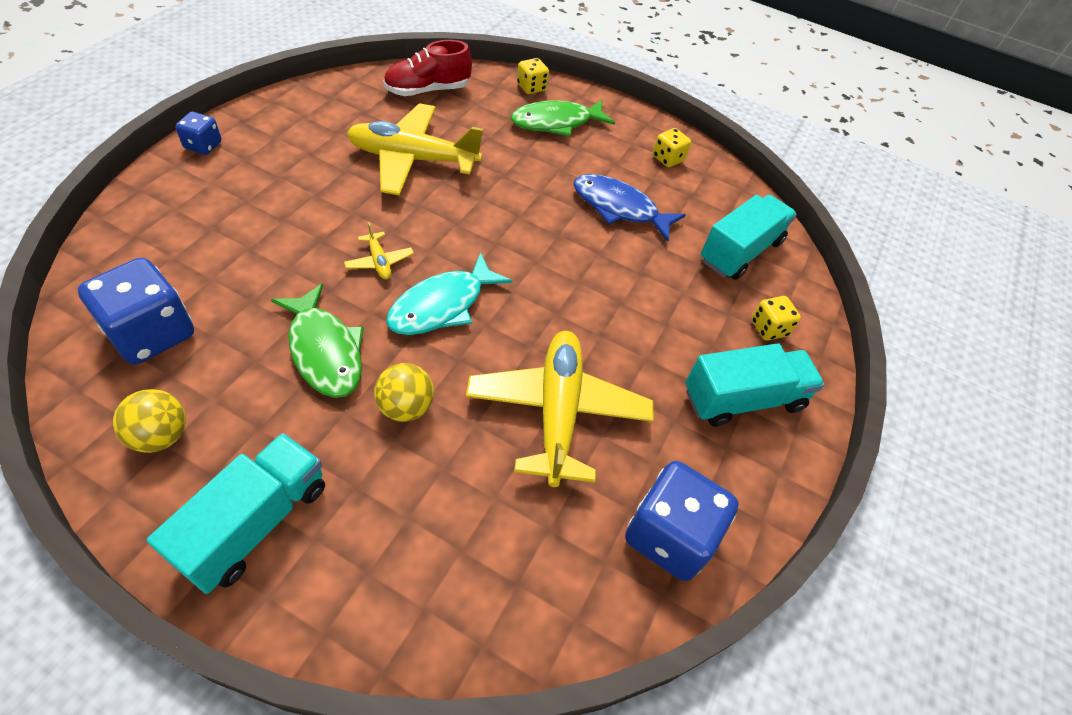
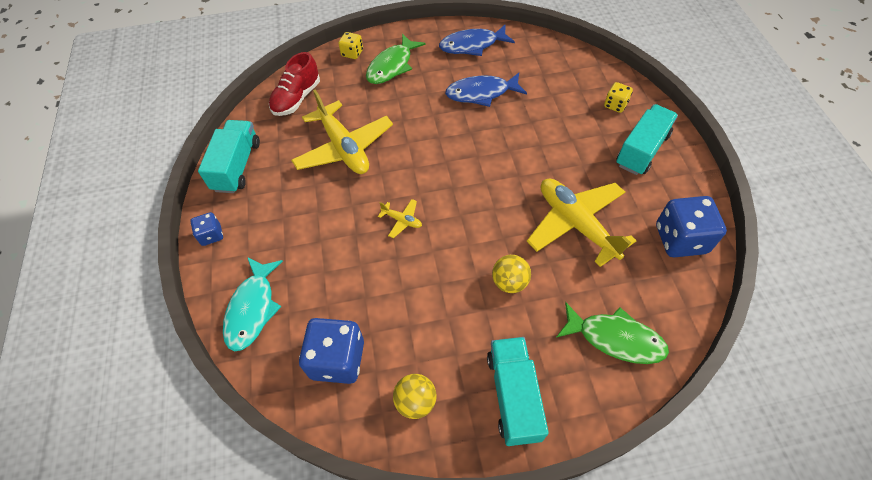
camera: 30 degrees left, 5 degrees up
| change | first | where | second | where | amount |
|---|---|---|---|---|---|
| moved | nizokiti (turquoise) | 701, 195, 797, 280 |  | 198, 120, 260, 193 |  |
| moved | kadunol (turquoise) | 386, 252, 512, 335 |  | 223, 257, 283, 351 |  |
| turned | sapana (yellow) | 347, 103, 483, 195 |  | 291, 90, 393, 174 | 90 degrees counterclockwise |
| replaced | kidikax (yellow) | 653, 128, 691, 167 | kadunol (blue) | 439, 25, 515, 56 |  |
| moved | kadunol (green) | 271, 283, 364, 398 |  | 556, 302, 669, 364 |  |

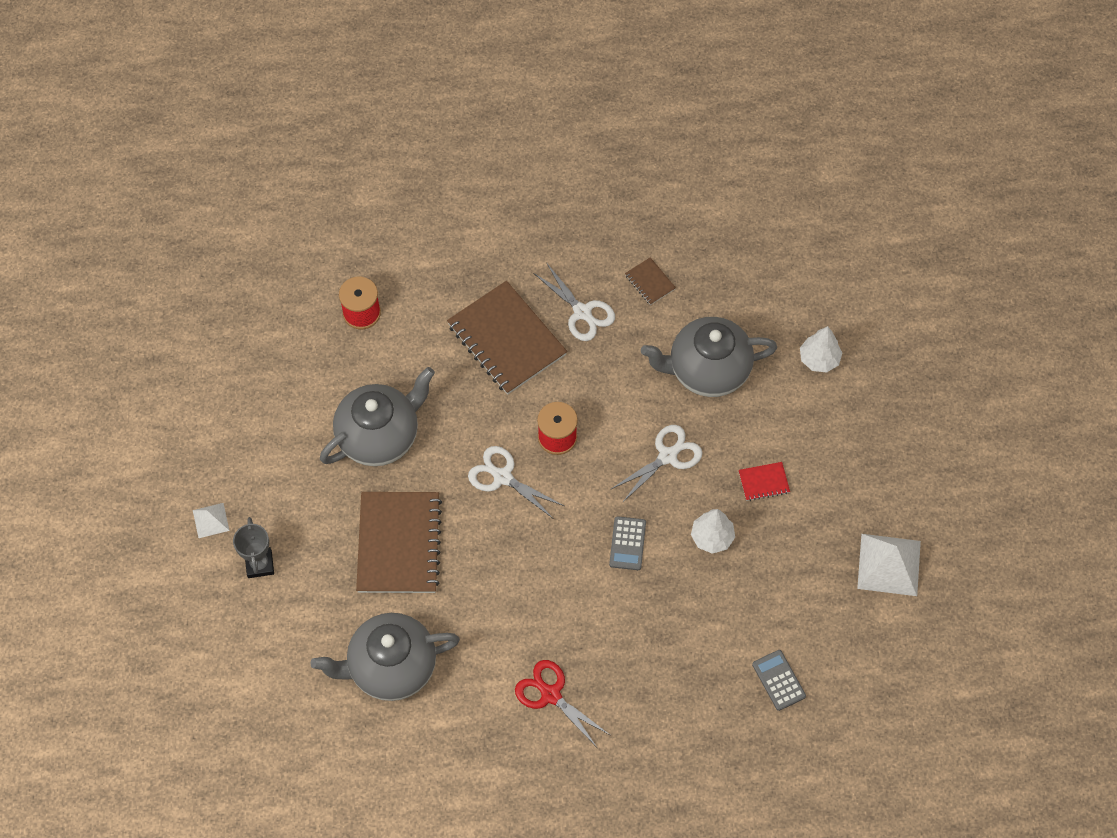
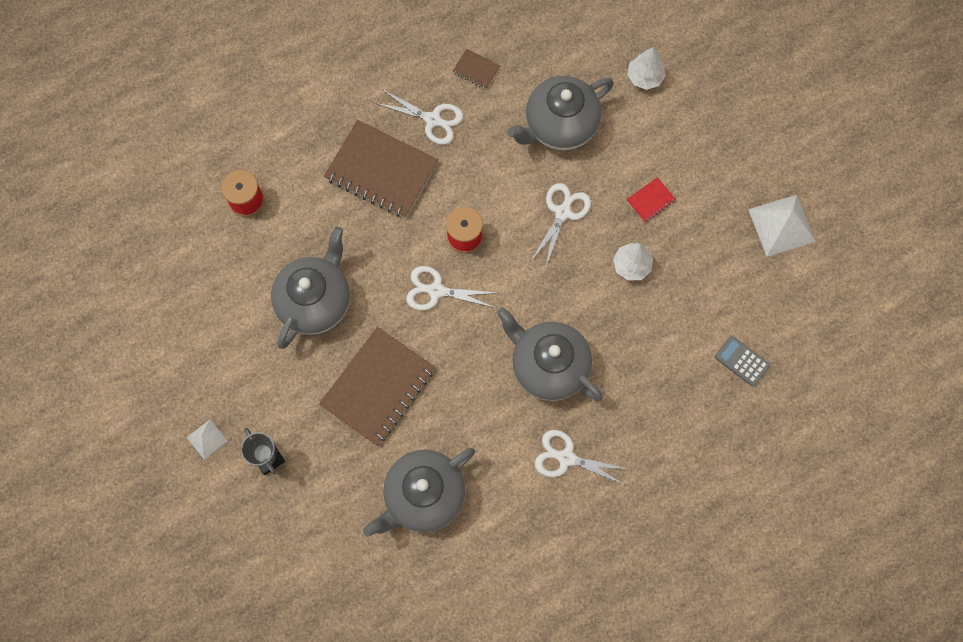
camera: 25 degrees left, 10 degrees up
| change | first | where | second | where | amount |
|---|---|---|---|---|---|
| turned | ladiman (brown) | 356, 492, 442, 593 |  | 319, 327, 435, 446 | 60 degrees clockwise |
| added |  |  | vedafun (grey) | 497, 307, 603, 401 |  |
| recoloured | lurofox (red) | 515, 660, 610, 747 | lurofox (white) | 535, 430, 631, 486 |  |
| removed | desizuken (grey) | 609, 516, 646, 570 |  |  |  |

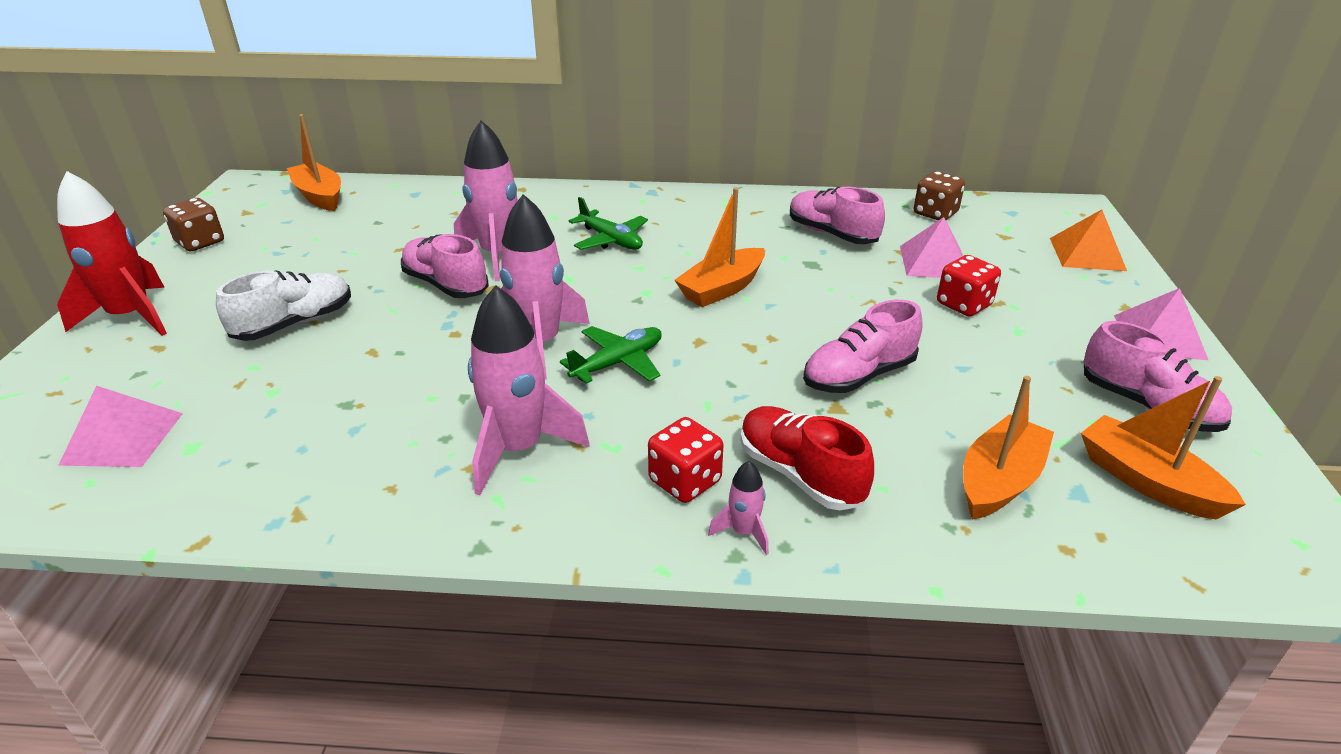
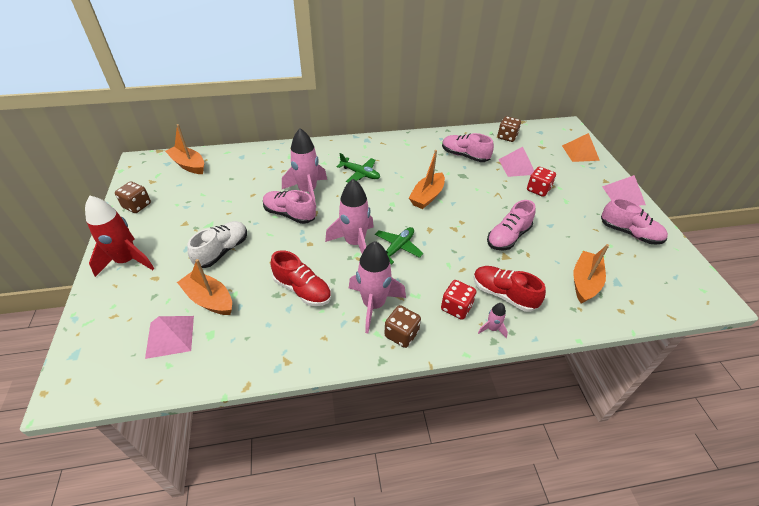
camera: 15 degrees left, 10 degrees up
| change | first | where | second | where | amount |
|---|---|---|---|---|---|
| moved | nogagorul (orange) | 1081, 376, 1246, 519 |  | 177, 259, 232, 315 |  |
| added |  |  | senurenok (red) | 270, 250, 331, 306 |  |
| added |  |  | kidikax (brown) | 384, 305, 421, 348 |  |

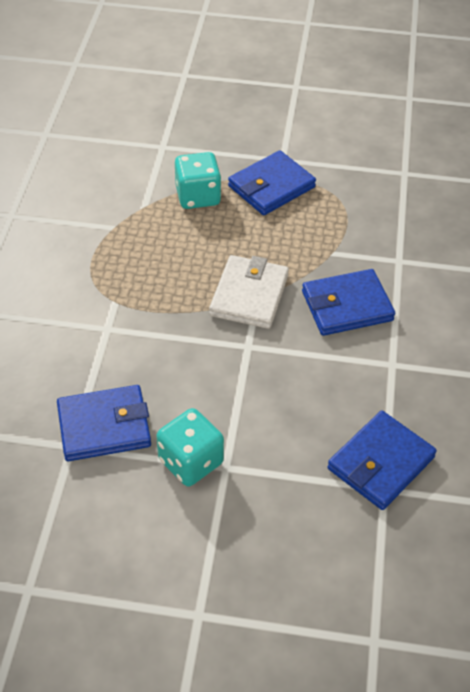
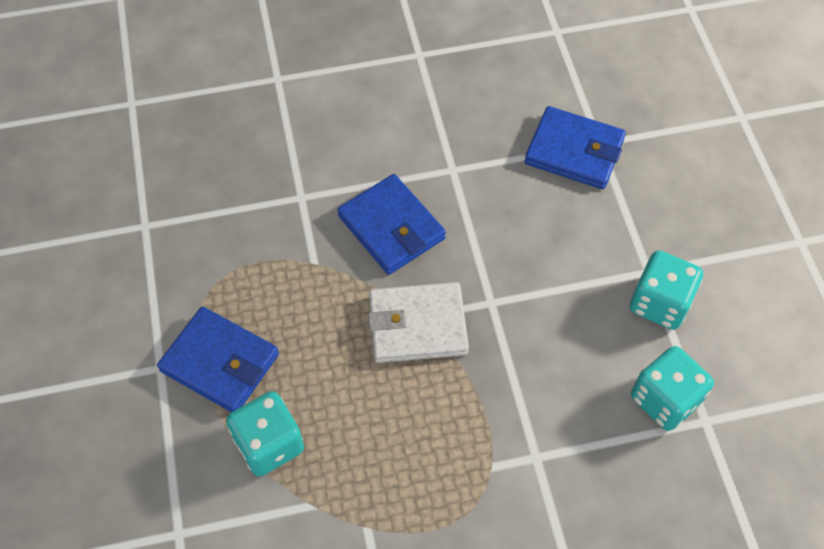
camera: 110 degrees left, 10 degrees up
| change | first | where | second | where | amount |
|---|---|---|---|---|---|
| replaced | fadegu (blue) | 57, 385, 151, 461 | kidikax (turquoise) | 631, 346, 714, 431 |  |

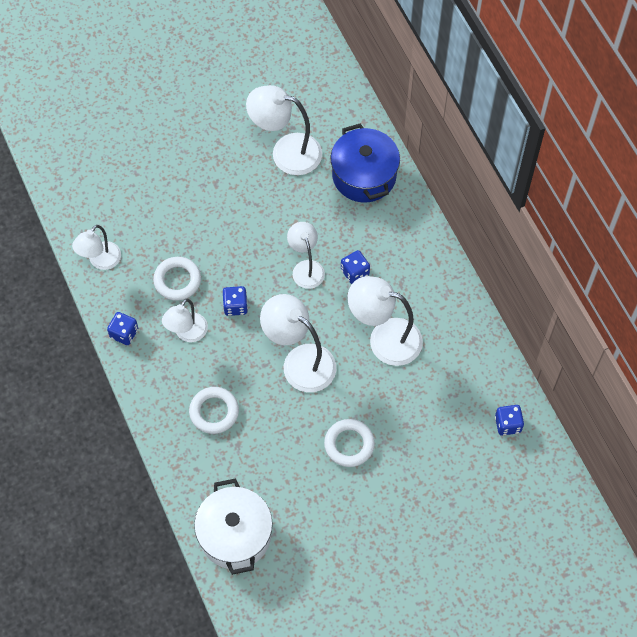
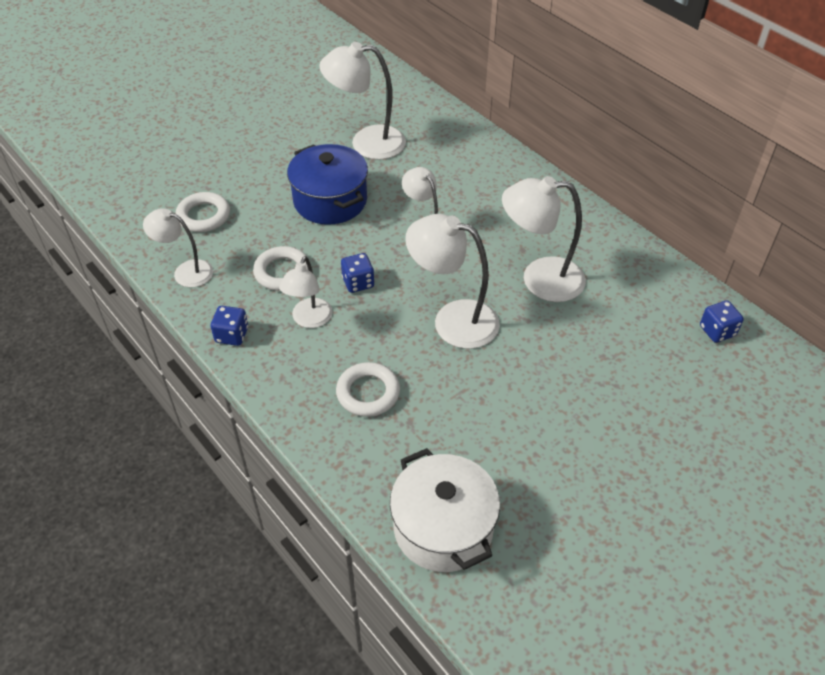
camera: 15 degrees left, 15 degrees down
| change | first | where | second | where | amount |
|---|---|---|---|---|---|
| turned | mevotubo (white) | 72, 225, 121, 270 |  | 143, 208, 213, 288 | 90 degrees clockwise |
| moved | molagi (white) | 324, 419, 375, 467 |  | 176, 192, 230, 232 |  |
| moved | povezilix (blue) | 331, 123, 400, 202 |  | 287, 144, 368, 225 |  |
| removed | kidikax (blue) | 341, 250, 370, 284 |  |  |  |

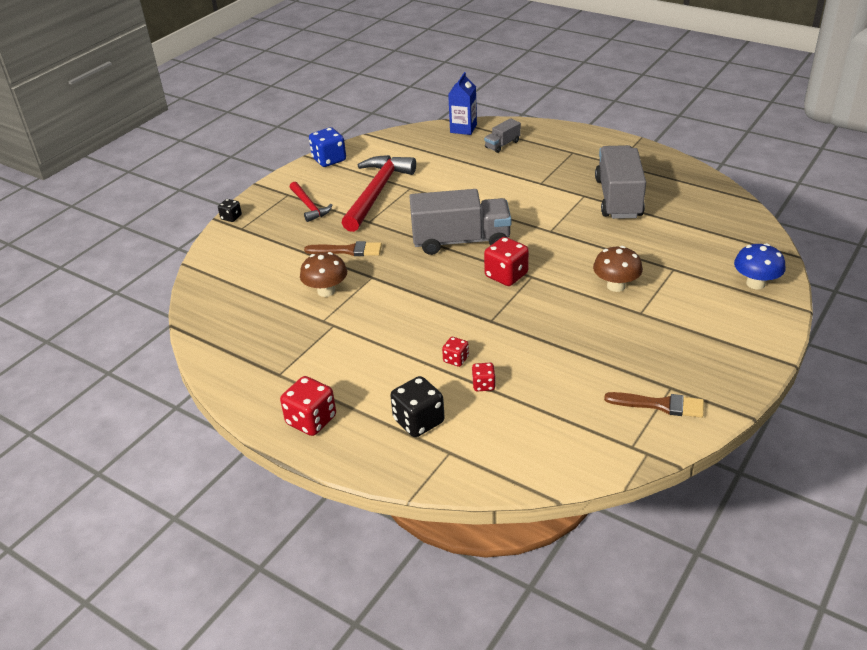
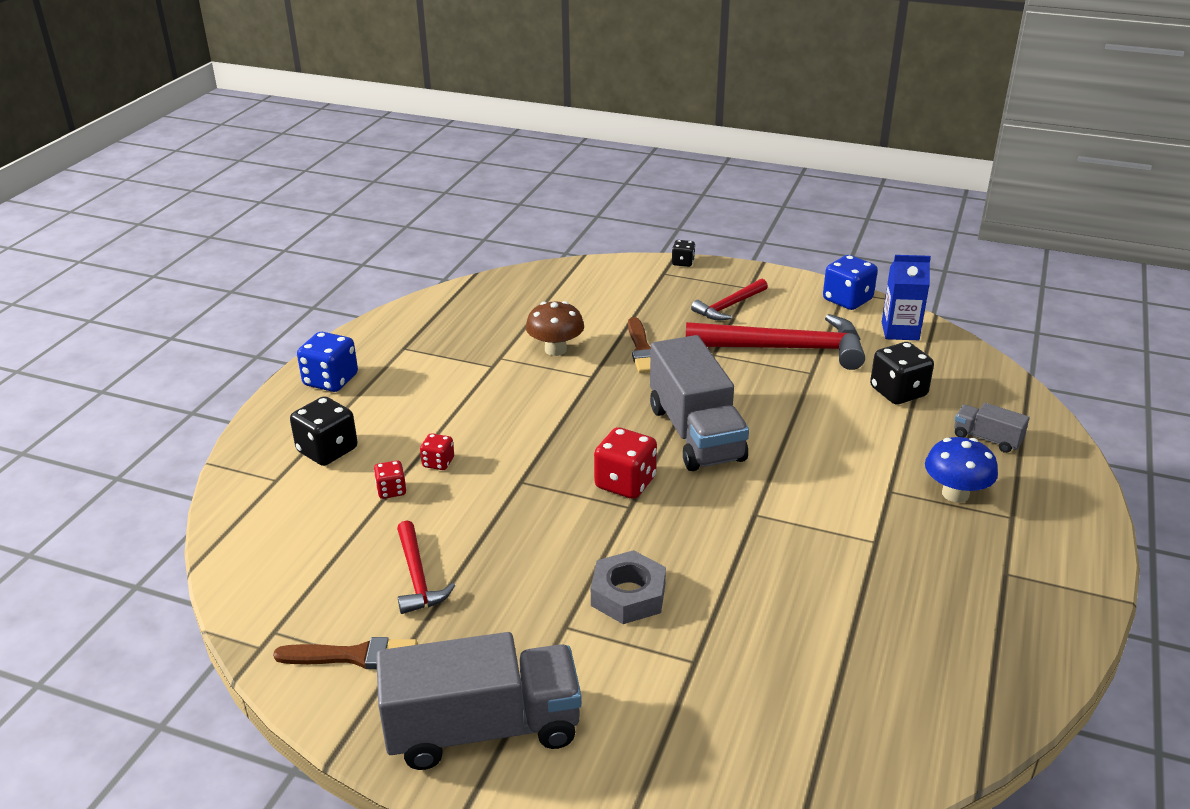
camera: 75 degrees right, 5 degrees down
| change | first | where | second | where | amount |
|---|---|---|---|---|---|
| turned | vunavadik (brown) | 604, 392, 704, 418 |  | 273, 637, 418, 669 | 90 degrees counterclockwise |
| recoloured | kidikax (red) | 280, 376, 336, 436 | kidikax (blue) | 297, 332, 358, 392 |  |
| moved | nizokiti (grey) | 595, 145, 646, 219 |  | 376, 632, 582, 770 |  |
| added |  |  | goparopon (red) | 397, 520, 455, 614 |  |
| replaced | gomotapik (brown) | 593, 246, 643, 292 | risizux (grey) | 591, 550, 666, 624 |  |
| added |  |  | kidikax (black) | 870, 342, 934, 404 |  |
| moved | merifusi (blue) | 448, 72, 477, 135 |  | 882, 255, 931, 340 |  |
| moved | gomotapik (blue) | 734, 243, 786, 289 |  | 925, 437, 998, 503 |  |

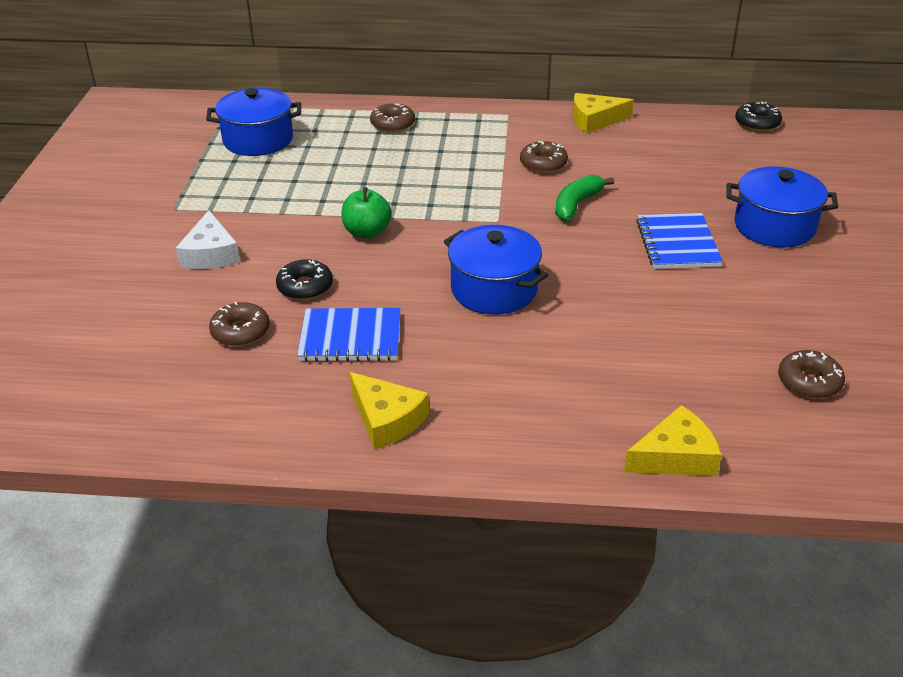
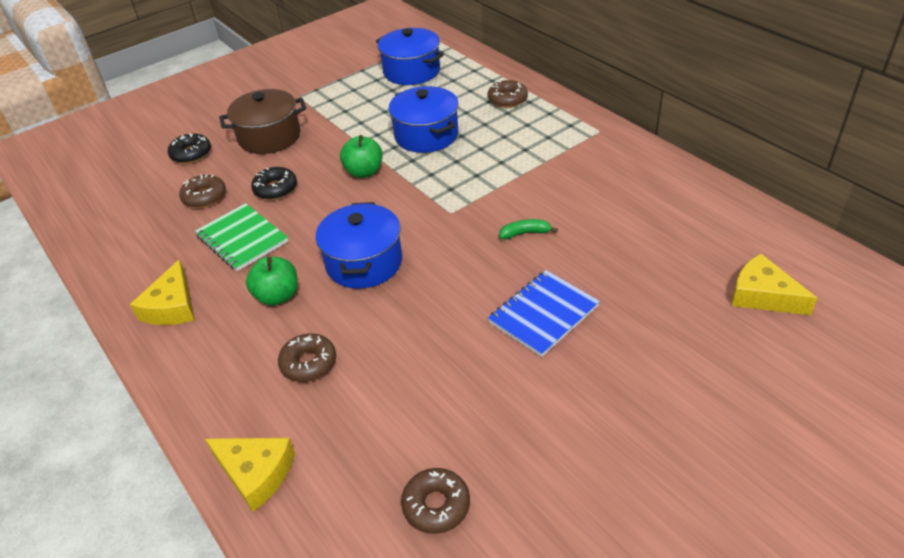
camera: 50 degrees right, 5 degrees up
| change | first | where | second | where | amount |
|---|---|---|---|---|---|
| moved | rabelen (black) | 735, 101, 782, 132 |  | 168, 133, 211, 164 |  |
| recoloured | ladiman (blue) | 297, 308, 401, 362 | ladiman (green) | 195, 203, 288, 271 |  |
| replaced | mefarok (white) | 175, 210, 240, 269 | povezilix (brown) | 219, 89, 306, 154 |  |
| added |  |  | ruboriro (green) | 246, 257, 298, 306 |  |
| moved | rabelen (brown) | 520, 141, 568, 173 |  | 278, 333, 336, 382 |  |
| moved | povezilix (blue) | 727, 166, 838, 248 |  | 389, 86, 459, 153 |  |
| resized | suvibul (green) | 555, 175, 614, 221 |  | 499, 219, 558, 239 | x0.67 |
| moved | mefarok (yellow) | 573, 93, 634, 134 |  | 732, 254, 818, 315 |  |

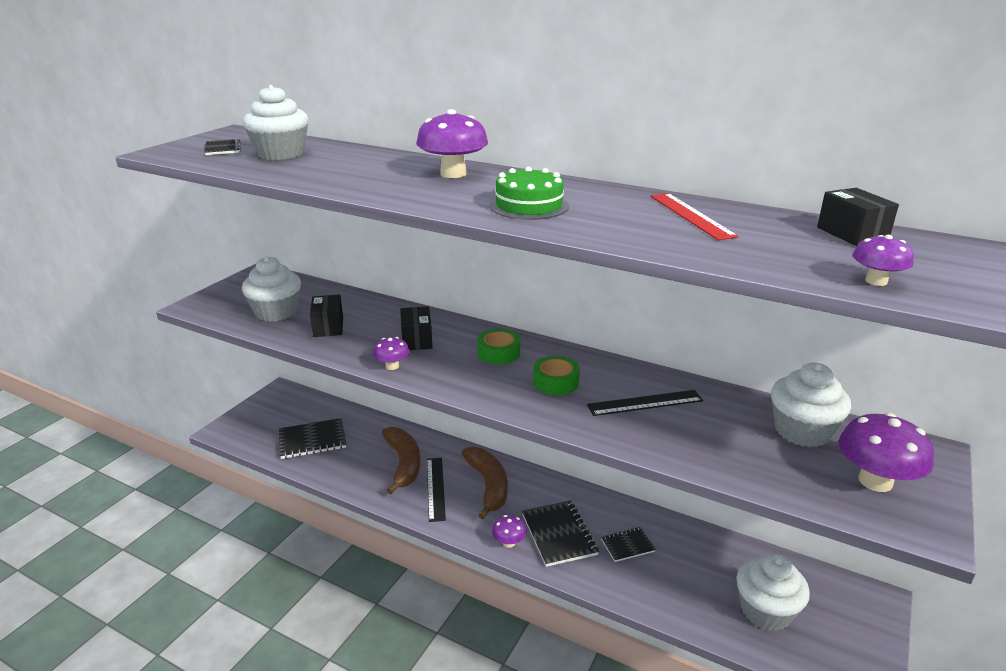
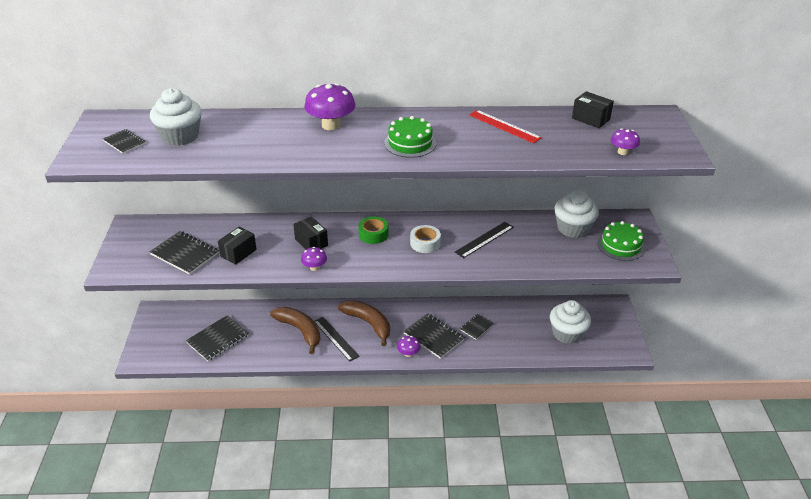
camera: 30 degrees left, 10 degrees up
| change | first | where | second | where | amount |
|---|---|---|---|---|---|
| replaced | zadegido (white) | 242, 256, 301, 322 | ladiman (black) | 149, 231, 219, 275 |  |
| turned | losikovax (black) | 310, 295, 343, 337 |  | 218, 227, 257, 265 | 75 degrees clockwise |
| recoloured | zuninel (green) | 533, 356, 580, 395 | zuninel (white) | 410, 225, 441, 253 |  |
| replaced | gomotapik (purple) | 839, 413, 934, 492 | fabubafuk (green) | 597, 221, 645, 261 |  |

